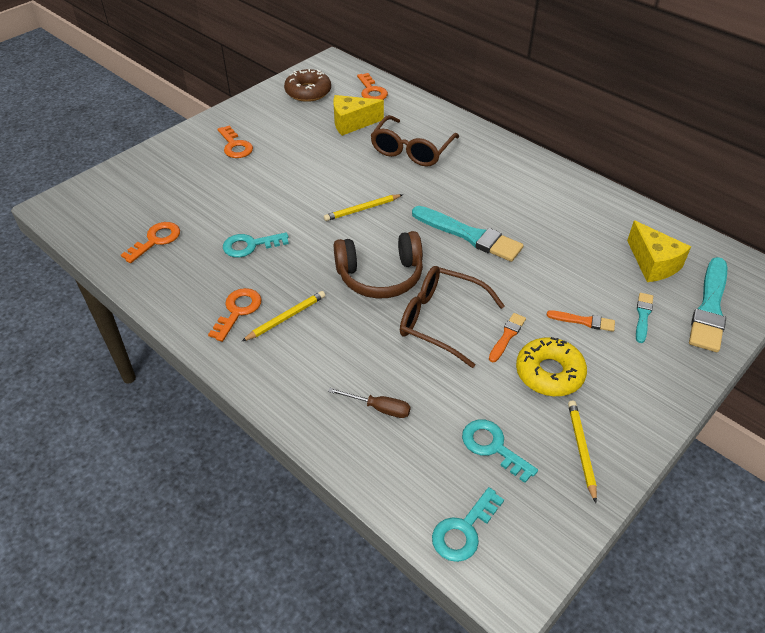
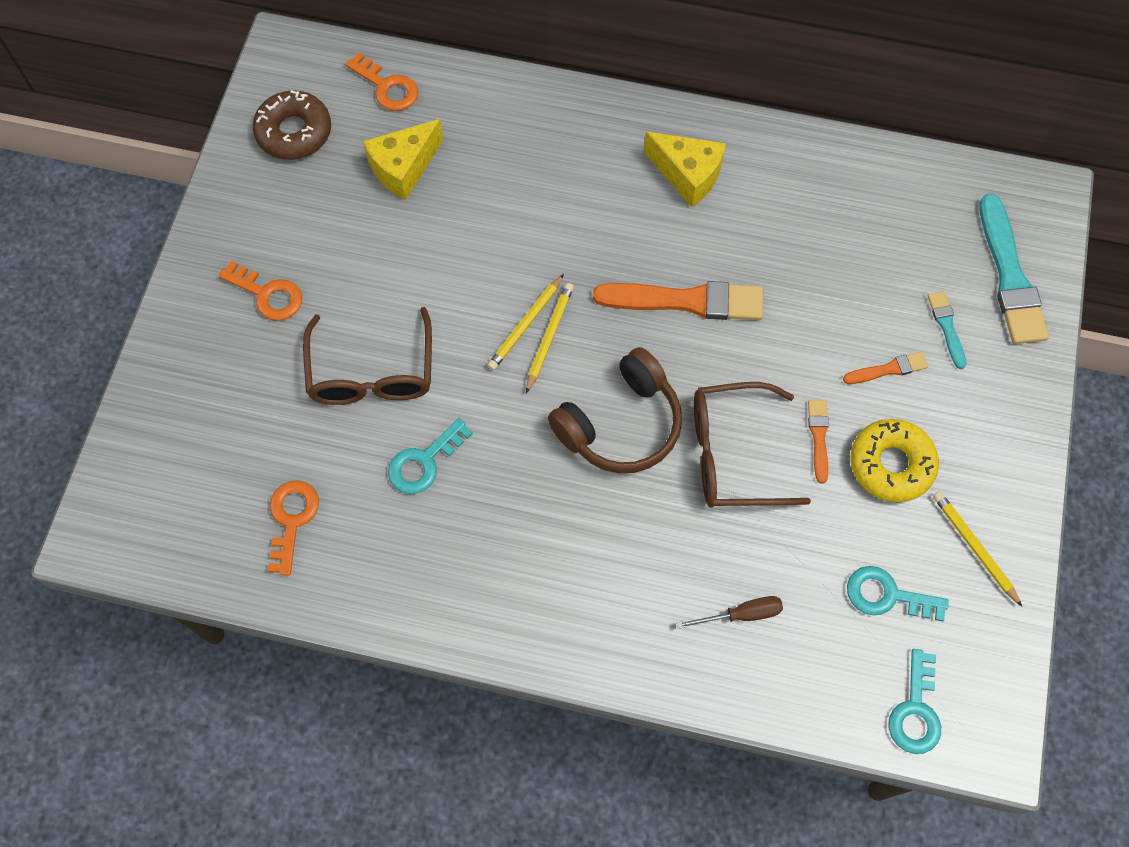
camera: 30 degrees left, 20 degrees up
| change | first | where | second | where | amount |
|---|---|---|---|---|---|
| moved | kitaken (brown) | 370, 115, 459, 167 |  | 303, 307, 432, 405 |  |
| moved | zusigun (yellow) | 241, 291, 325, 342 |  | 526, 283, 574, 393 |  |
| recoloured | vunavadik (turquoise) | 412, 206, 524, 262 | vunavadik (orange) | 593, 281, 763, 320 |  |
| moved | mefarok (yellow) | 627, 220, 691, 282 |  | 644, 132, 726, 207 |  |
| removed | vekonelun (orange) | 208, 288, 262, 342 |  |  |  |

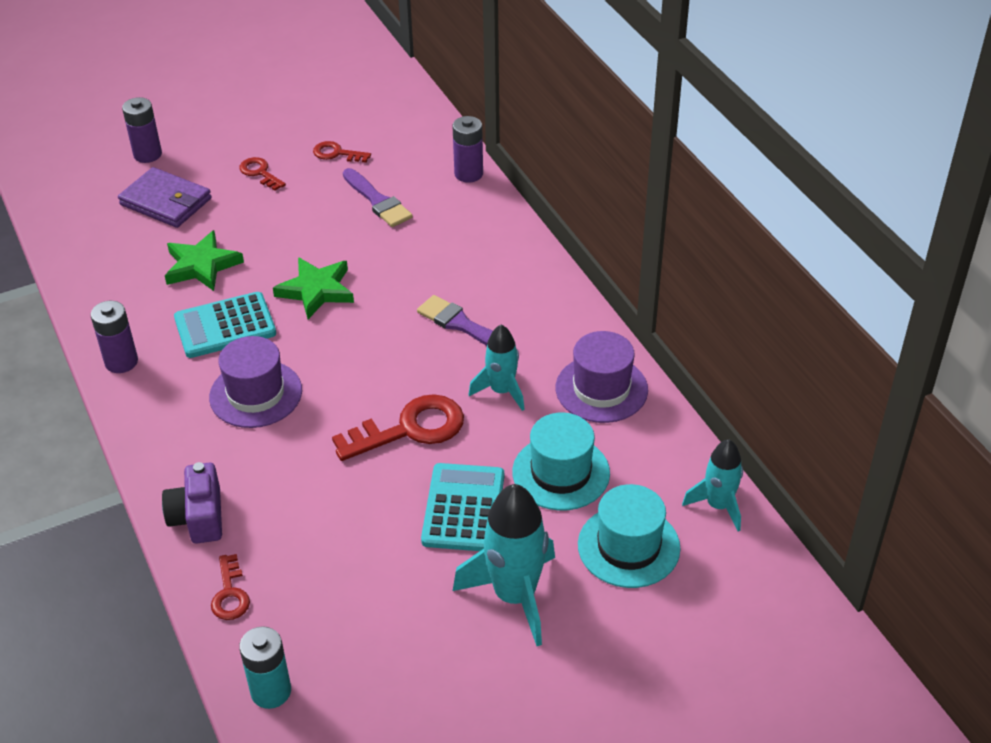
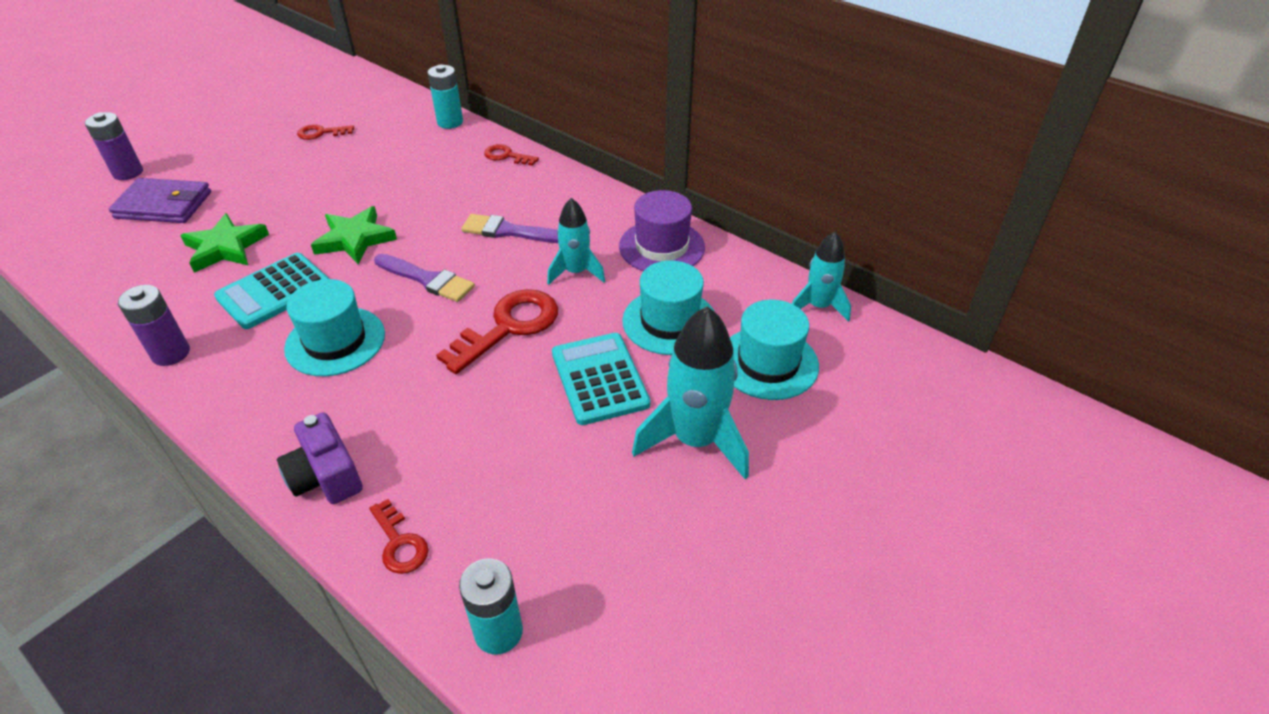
camera: 25 degrees left, 0 degrees up
| change | first | where | second | where | amount |
|---|---|---|---|---|---|
| recoloured | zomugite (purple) | 209, 336, 302, 428 | zomugite (turquoise) | 284, 279, 385, 376 |  |
| moved | vunavadik (purple) | 343, 168, 413, 227 |  | 374, 254, 475, 302 |  |
| recoloured | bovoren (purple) | 452, 116, 483, 183 | bovoren (turquoise) | 428, 64, 463, 129 |  |
| moved | vekonelun (red) | 239, 157, 286, 191 |  | 484, 144, 539, 166 |  |

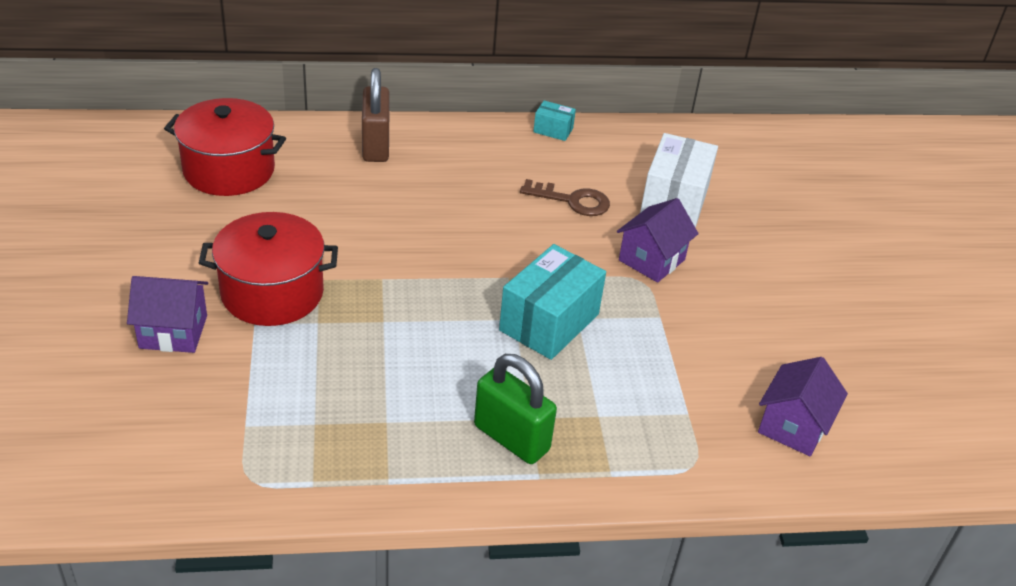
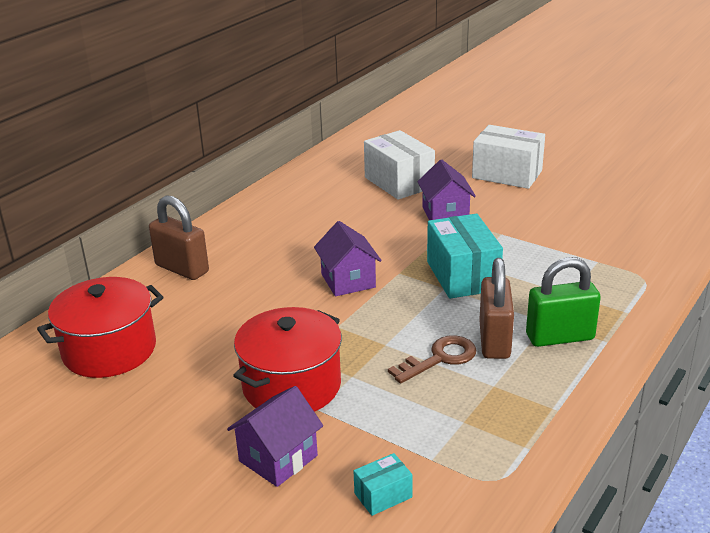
camera: 45 degrees left, 10 degrees down
| change | first | where | second | where | amount |
|---|---|---|---|---|---|
| moved | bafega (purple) | 758, 357, 848, 456 |  | 314, 221, 382, 296 |  |
| moved | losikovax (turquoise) | 533, 100, 576, 141 |  | 353, 453, 412, 516 |  |
| moved | vekonelun (brown) | 520, 179, 610, 216 |  | 388, 336, 476, 384 |  |
| added |  |  | losikovax (white) | 472, 125, 545, 189 |  |
| added |  |  | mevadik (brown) | 479, 258, 514, 359 |  |

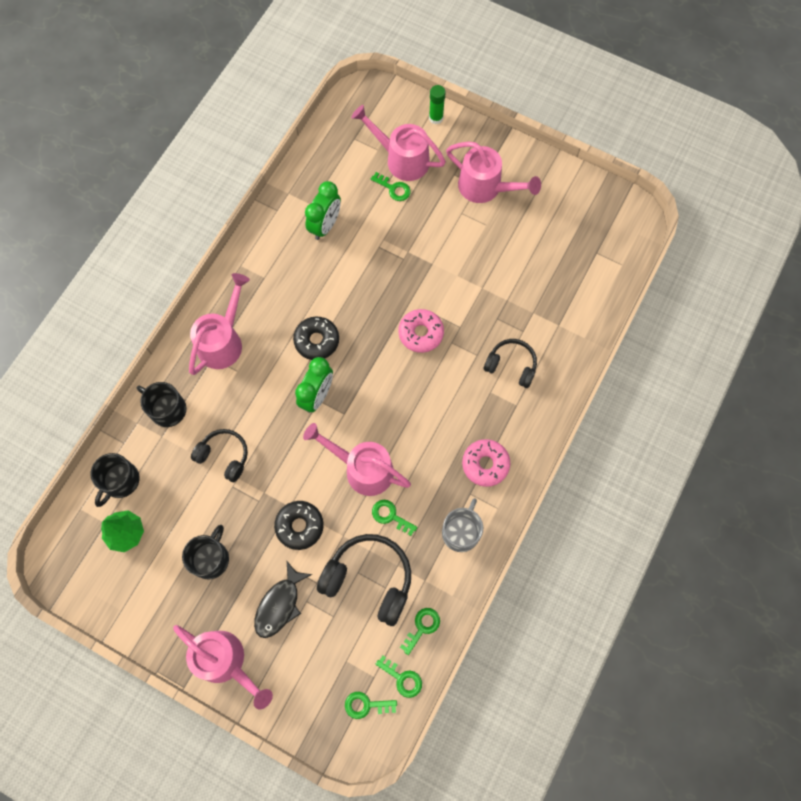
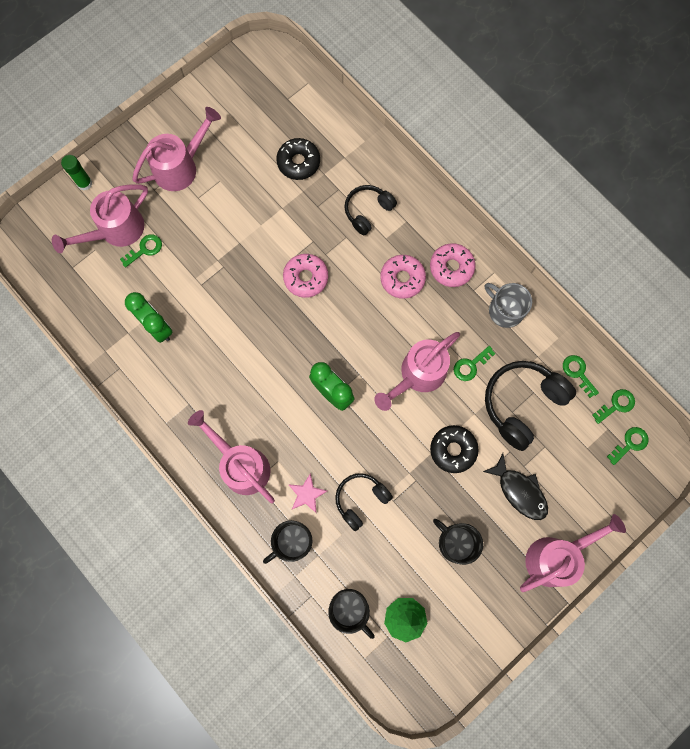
camera: 70 degrees left, 5 degrees up
| change | first | where | second | where | amount |
|---|---|---|---|---|---|
| moved | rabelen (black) | 293, 317, 339, 360 |  | 276, 138, 320, 180 |  |
| added |  |  | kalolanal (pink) | 288, 473, 327, 513 |  |
| added |  |  | rabelen (pink) | 381, 255, 426, 299 |  |
| turned | vekonelun (green) | 345, 692, 397, 719 |  | 607, 427, 648, 465 | 150 degrees counterclockwise |

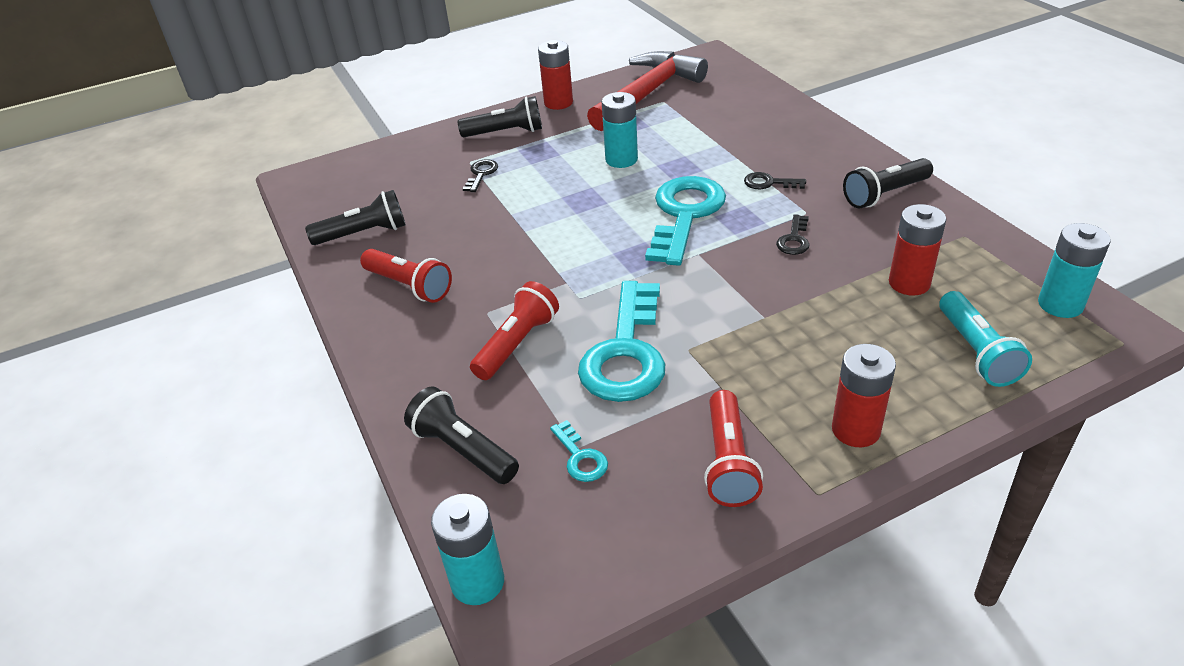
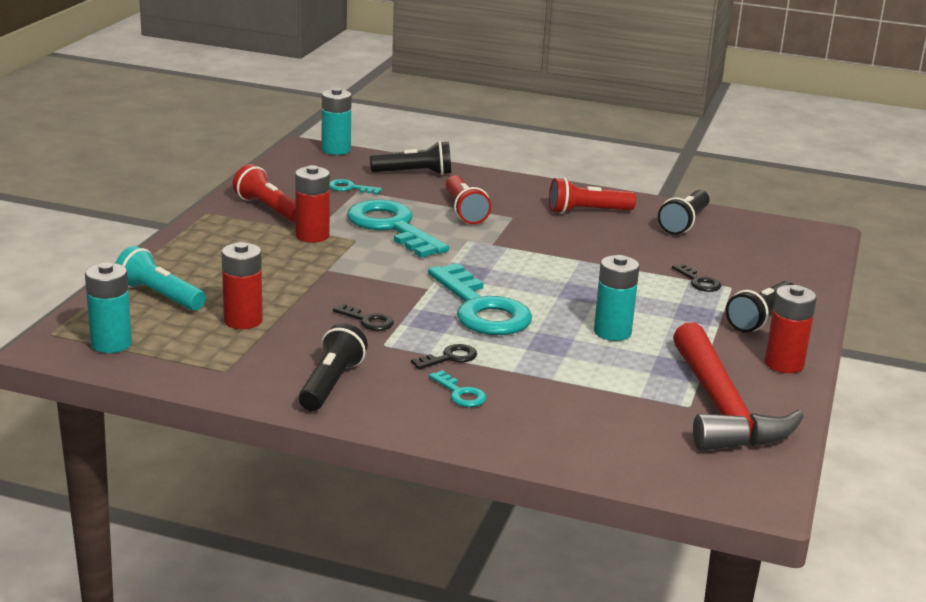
camera: 130 degrees right, 15 degrees down
| change | first | where | second | where | amount |
|---|---|---|---|---|---|
| moved | bovoren (red) | 832, 344, 896, 447 |  | 295, 165, 330, 243 |  |
| turned | vekonelun (black) | 776, 214, 809, 255 |  | 333, 304, 394, 331 | 150 degrees clockwise |
| added |  |  | vekonelun (turquoise) | 429, 370, 487, 407 |  |

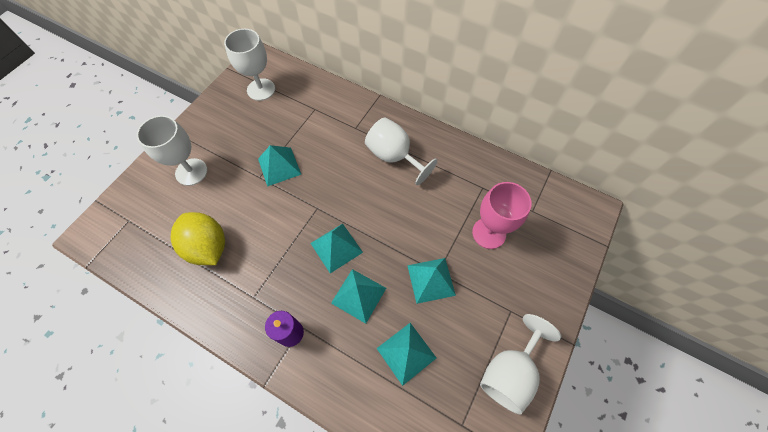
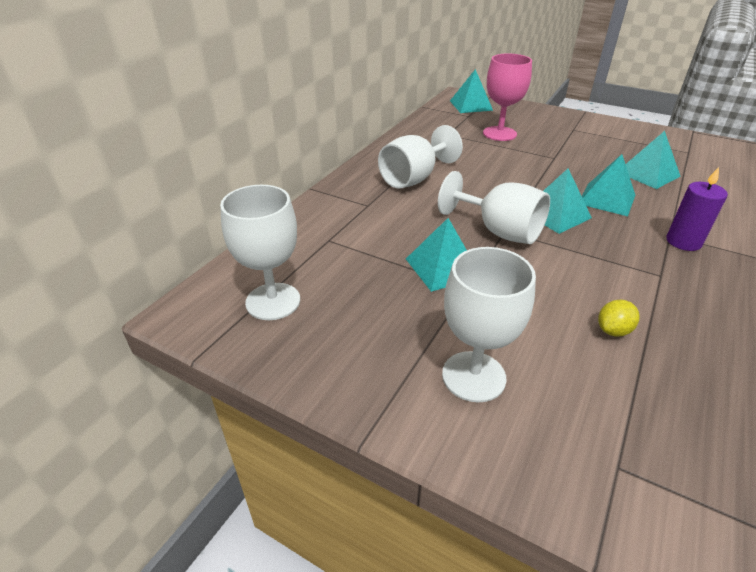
camera: 90 degrees left, 25 degrees down
| change | first | where | second | where | amount |
|---|---|---|---|---|---|
| moved | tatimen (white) | 480, 314, 561, 414 |  | 438, 171, 550, 244 |  |
| moved | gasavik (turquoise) | 407, 258, 456, 304 |  | 450, 69, 493, 113 |  |
| resized | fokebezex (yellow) | 171, 212, 225, 265 |  | 598, 300, 640, 337 | x0.46 |

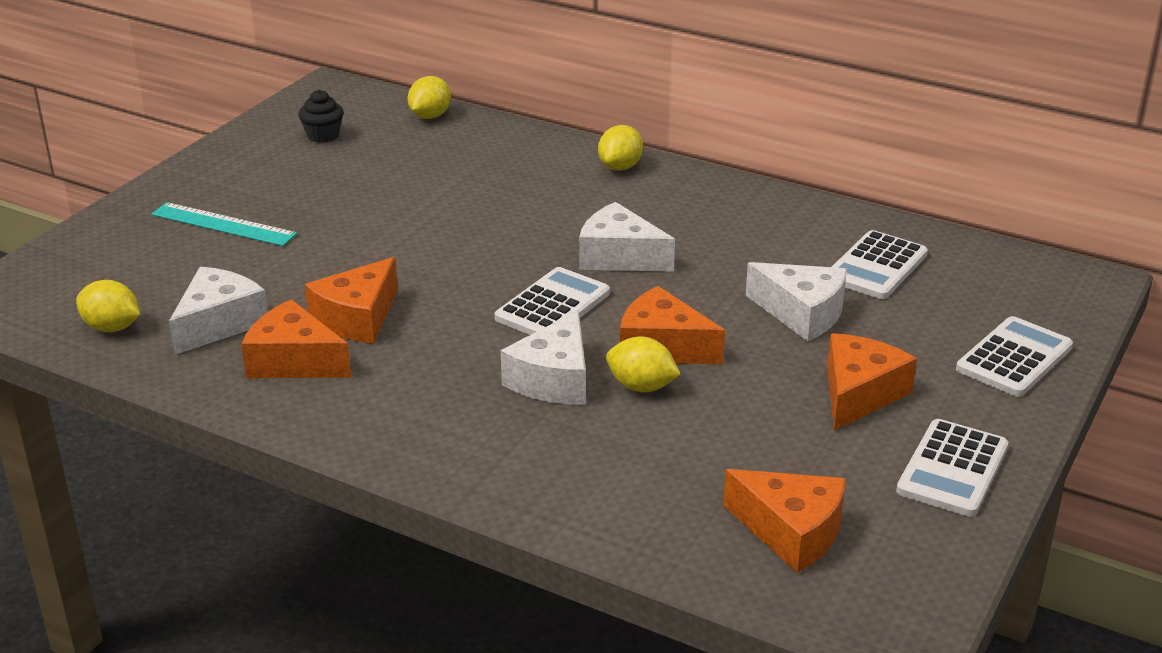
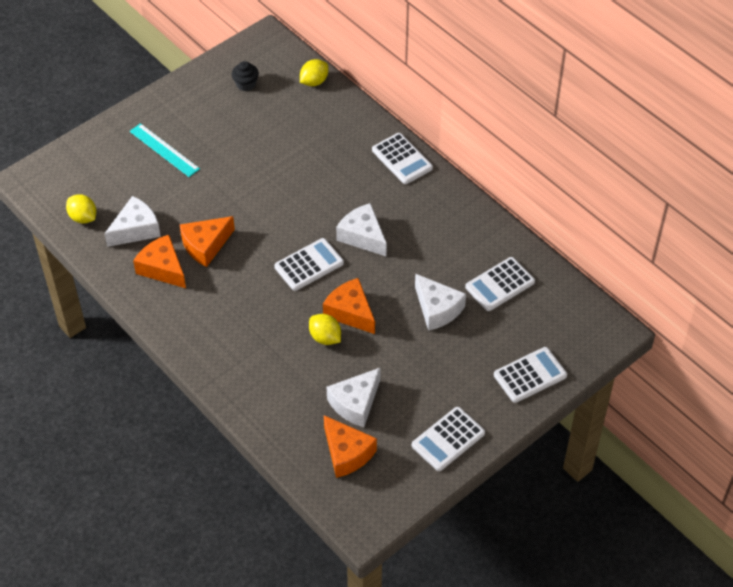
camera: 20 degrees right, 20 degrees up
| change | first | where | second | where | amount |
|---|---|---|---|---|---|
| moved | mefarok (white) | 501, 310, 586, 404 |  | 327, 368, 380, 427 |  |
| replaced | fokebezex (yellow) | 598, 125, 643, 171 | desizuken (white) | 372, 133, 433, 184 |  |
| removed | mefarok (orange) | 827, 333, 917, 431 |  |  |  |

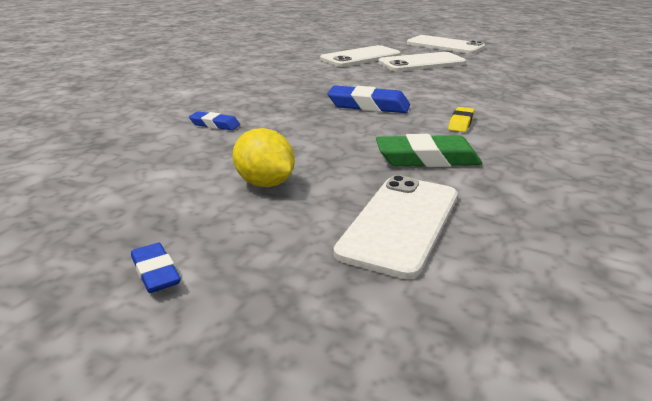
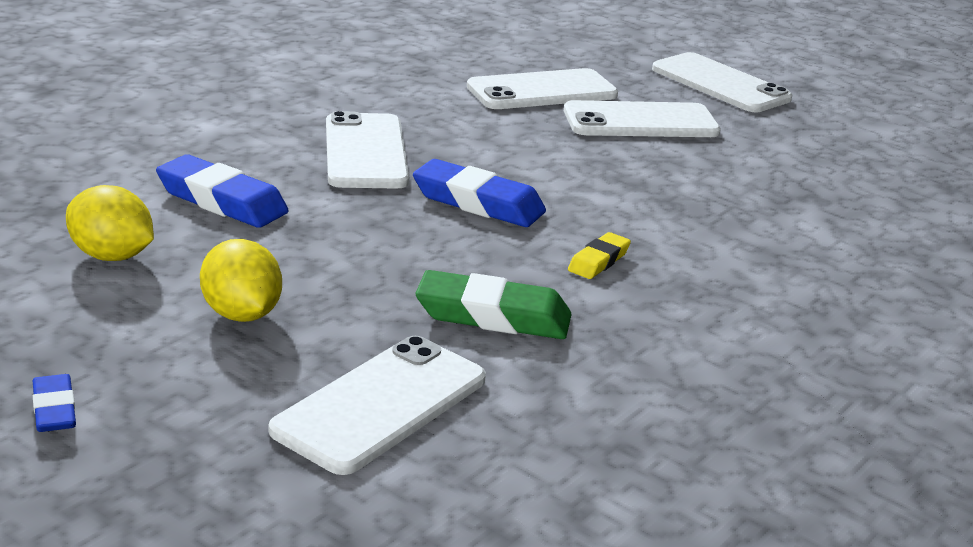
camera: 10 degrees right, 0 degrees up
| change | first | where | second | where | amount |
|---|---|---|---|---|---|
| added |  |  | fokebezex (yellow) | 66, 185, 154, 261 |  |
| resized | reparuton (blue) | 189, 111, 240, 130 |  | 156, 154, 289, 228 | x1.80 |
| added |  |  | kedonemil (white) | 326, 111, 409, 189 |  |

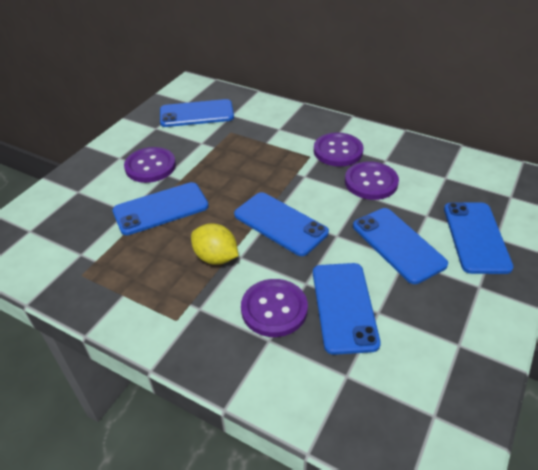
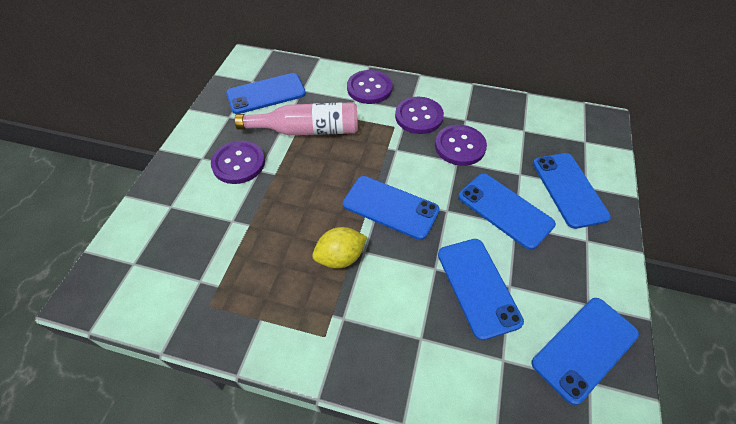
camera: 15 degrees left, 10 degrees up
| change | first | where | second | where | amount |
|---|---|---|---|---|---|
| added |  |  | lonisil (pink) | 235, 102, 358, 135 |  |
| turned | fokebezex (yellow) | 191, 223, 238, 265 |  | 312, 227, 367, 269 | 45 degrees counterclockwise |
| moved | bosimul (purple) | 241, 279, 308, 337 |  | 347, 70, 392, 104 |  |
| moved | kedonemil (blue) | 112, 182, 209, 235 |  | 531, 298, 639, 405 |  |

